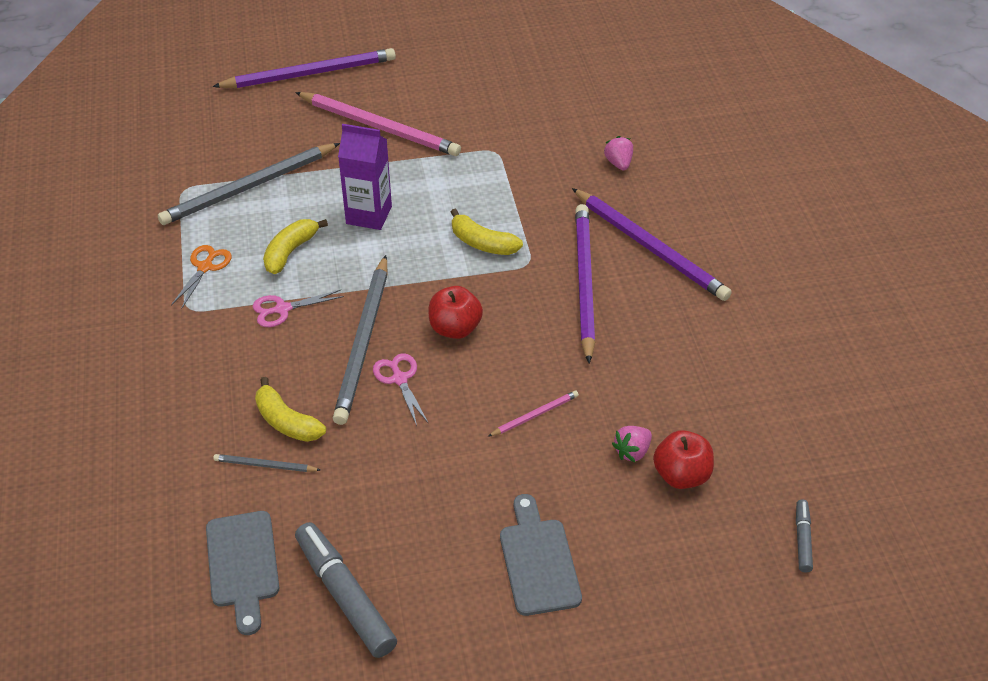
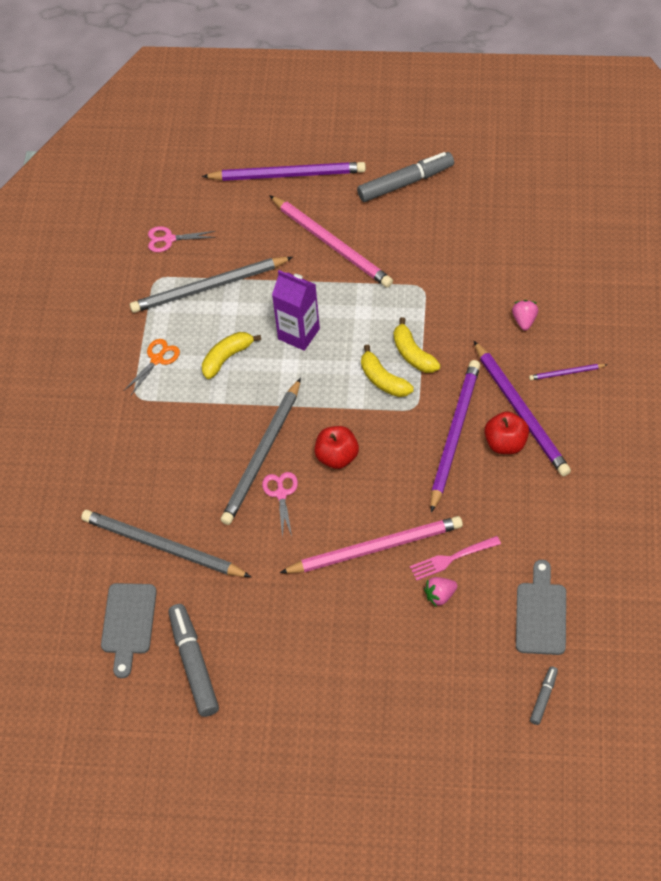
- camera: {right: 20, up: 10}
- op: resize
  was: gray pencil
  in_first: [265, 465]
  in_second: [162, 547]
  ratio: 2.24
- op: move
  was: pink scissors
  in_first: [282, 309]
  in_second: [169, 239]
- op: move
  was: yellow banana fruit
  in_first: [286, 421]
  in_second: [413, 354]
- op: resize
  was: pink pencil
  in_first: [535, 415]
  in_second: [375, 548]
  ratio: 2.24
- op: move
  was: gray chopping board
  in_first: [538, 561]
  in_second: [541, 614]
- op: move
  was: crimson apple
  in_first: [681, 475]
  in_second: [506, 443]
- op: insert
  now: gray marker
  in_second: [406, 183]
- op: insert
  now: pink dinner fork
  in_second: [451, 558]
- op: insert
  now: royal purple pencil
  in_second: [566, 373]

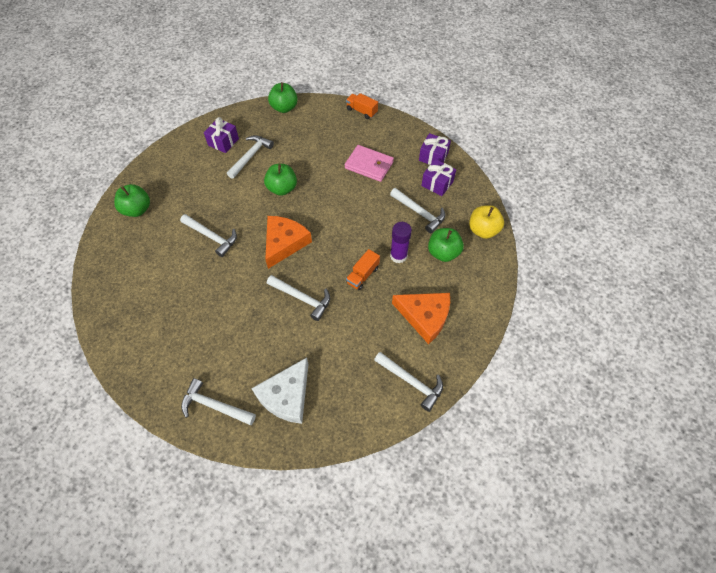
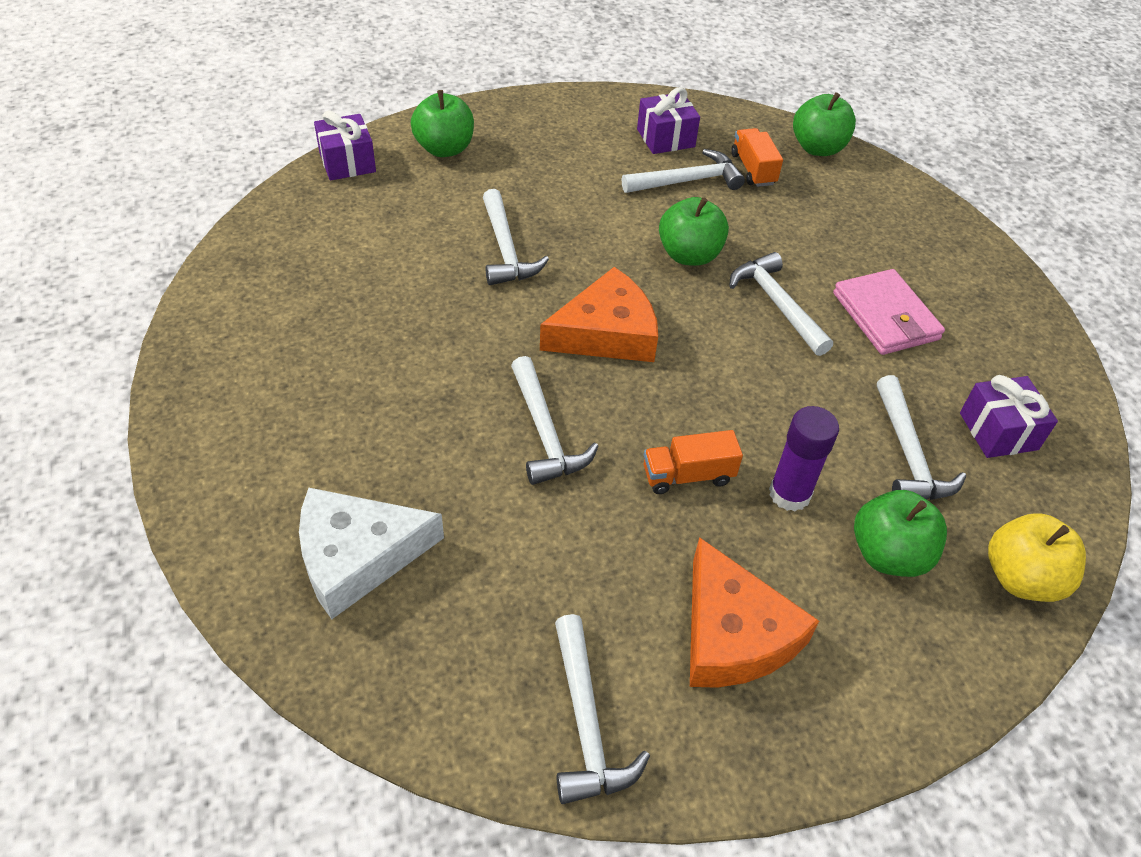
- camera: {right: 40, up: -10}
- op: move
  was: white carpenter's hammer
  in_first: [215, 405]
  in_second: [777, 304]
- op: move
  was: orange truck
  in_first: [361, 111]
  in_second: [753, 169]
- op: move
  was: royal purple wrapped gift
  in_first: [433, 157]
  in_second: [347, 162]

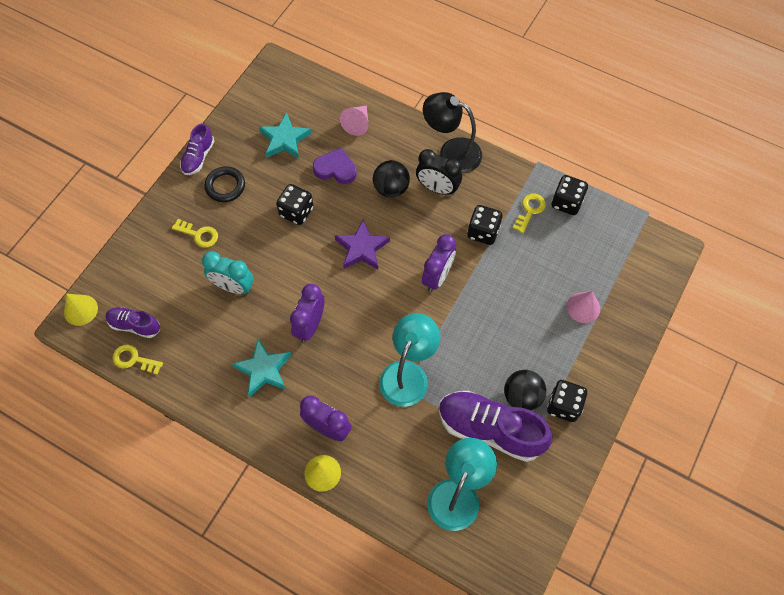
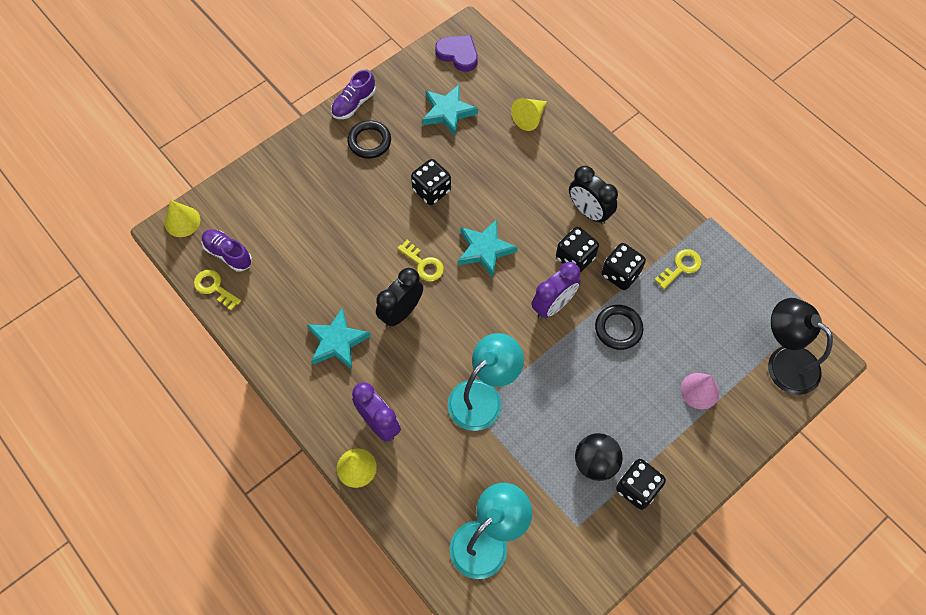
- camera: {right: 20, up: 0}
- op: move
  was: yellow latchkey
  in_first: [199, 234]
  in_second: [423, 264]
- op: delete
  was: turquoise clock
  in_first: [233, 287]
- op: recolor
  was: royal purple clock
  now: black clock
  in_first: [310, 325]
  in_second: [401, 312]
- op: move
  was: royal purple love heart
  in_first: [335, 169]
  in_second: [458, 54]
- op: recolor
  was: royal purple star shape
  now: turquoise star shape
  in_first: [362, 248]
  in_second: [484, 249]
- op: recolor
  was: pink solid cone
  now: yellow solid cone
  in_first: [357, 124]
  in_second: [529, 118]
- op: delete
  was: black ball
  in_first: [391, 188]
- op: move
  was: black lamp
  in_first: [451, 152]
  in_second: [783, 362]
- op: delete
  was: royal purple shoe
  in_first: [490, 429]
- op: move
  was: black die
  in_first: [566, 202]
  in_second: [575, 258]
- op: insert
  now: black ring
  in_second: [618, 328]

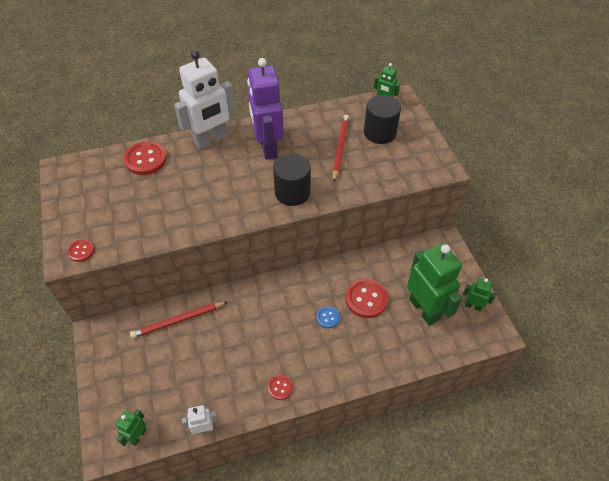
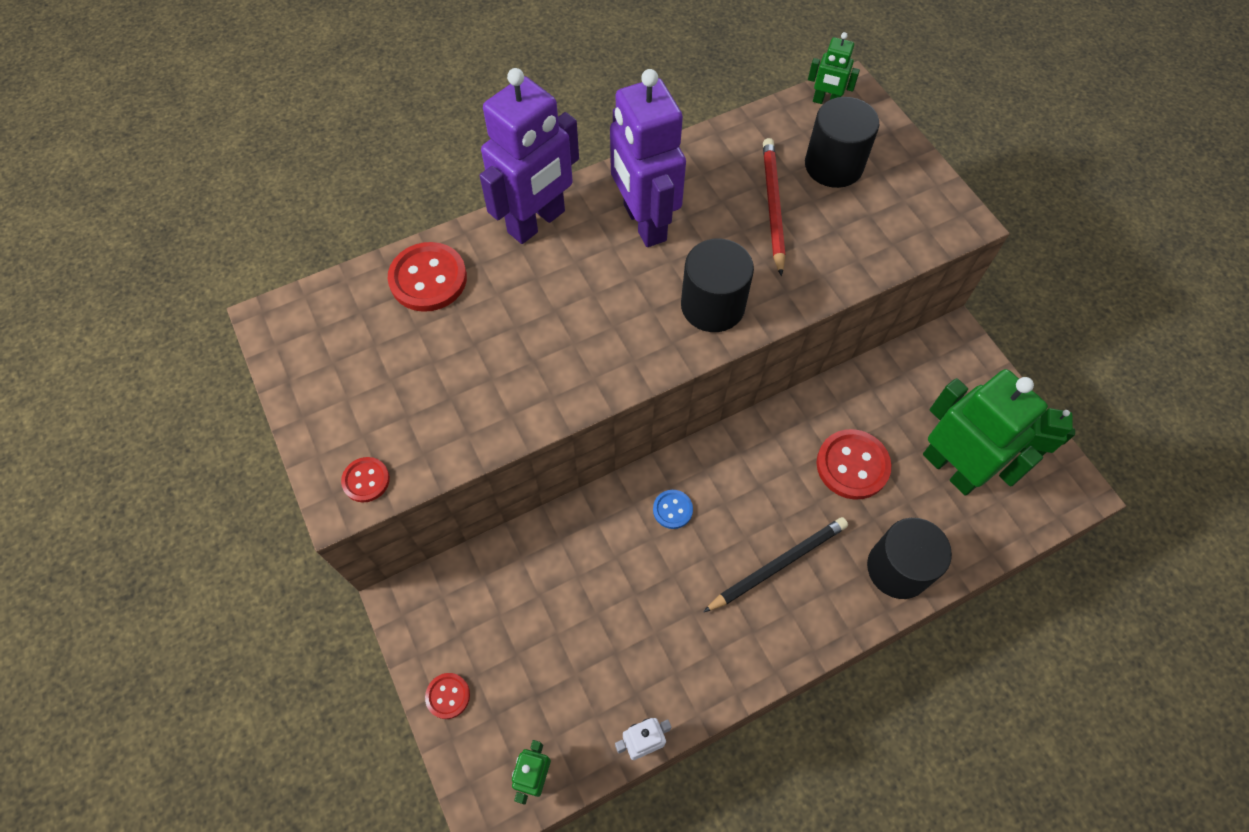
- camera: {right: -10, up: 10}
- op: delete
  was: crimson pencil
  in_first: [178, 321]
- op: recolor
  was: white robot figure
  now: royal purple robot figure
  in_first: [211, 140]
  in_second: [537, 222]
- op: move
  was: crimson sewing button
  in_first: [280, 387]
  in_second: [448, 696]
- op: move
  was: cobalt sewing button
  in_first: [328, 317]
  in_second: [672, 510]
- op: insert
  now: black pencil
  in_second: [777, 564]
- op: insert
  now: black solid cylinder
  in_second: [898, 568]

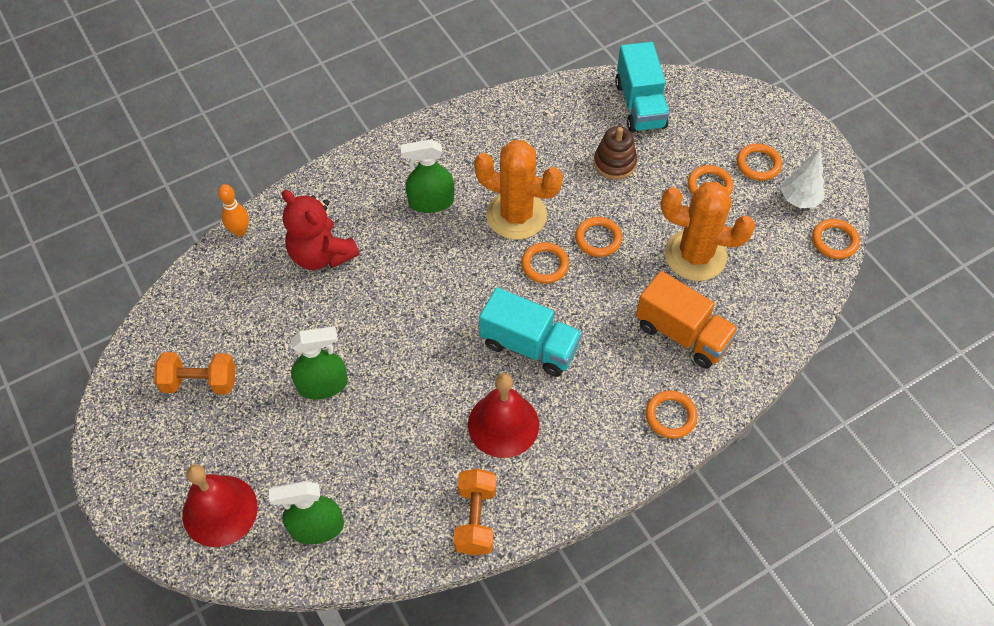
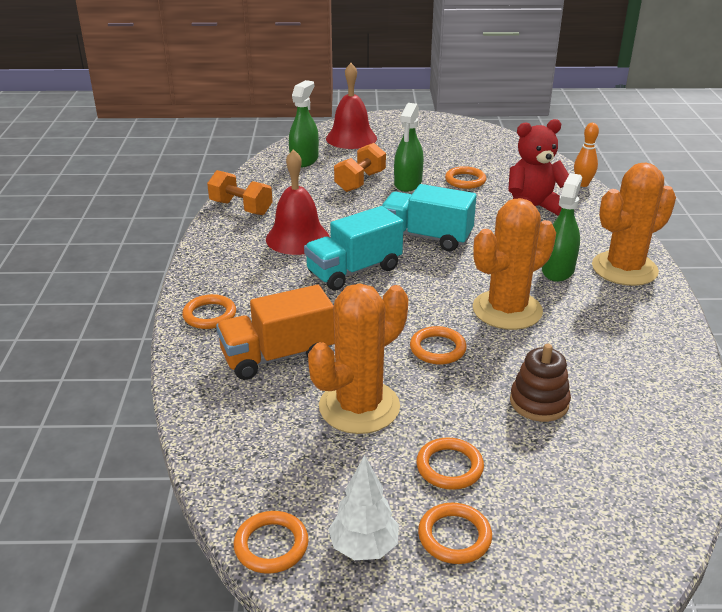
- camera: {right: 120, up: -25}
- op: move
  was: orange free weight
  in_first: [200, 382]
  in_second: [360, 181]
- op: move
  was: orange ring
  in_first: [545, 265]
  in_second: [465, 180]
- op: move
  was: turquoise truck
  in_first: [640, 105]
  in_second: [426, 237]
- op: insert
  now: orange saguaro cactus
  in_second: [624, 269]

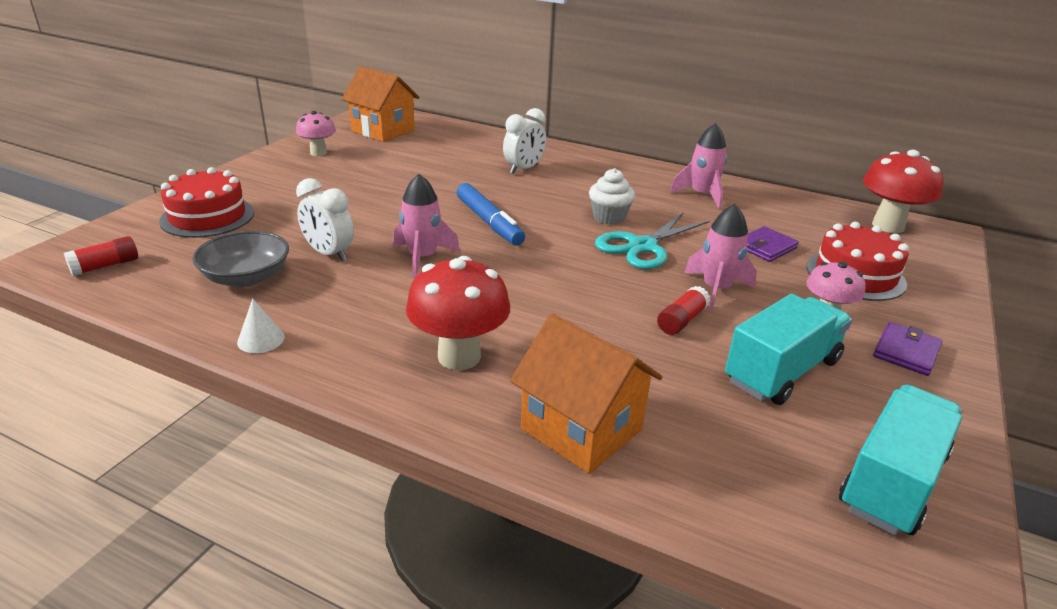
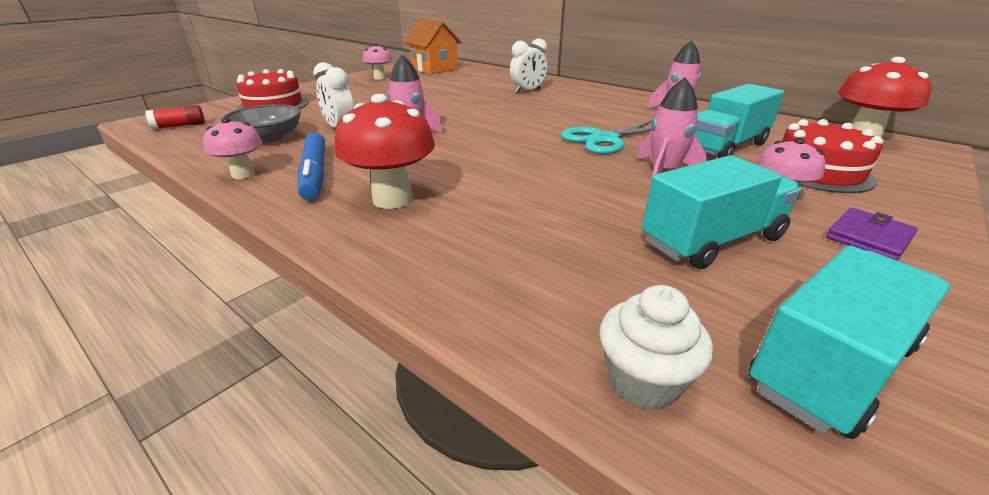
- camera: {right: 15, up: 0}
- op: replace
  was: white solid cone
  now: pink mushroom
  in_first: [261, 339]
  in_second: [243, 174]
- op: move
  was: cobalt marker
  in_first: [489, 222]
  in_second: [315, 174]
- op: delete
  was: orange toy house
  in_first: [581, 429]
- op: move
  was: white fairy cake
  in_first: [609, 217]
  in_second: [643, 380]
- op: delete
  was: crimson stick of glue
  in_first: [681, 320]
- op: replace
  was: royal purple billfold
  now: turquoise truck
  in_first: [765, 247]
  in_second: [725, 147]

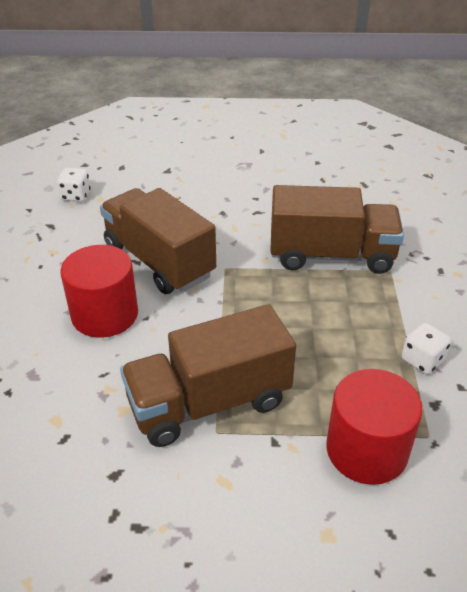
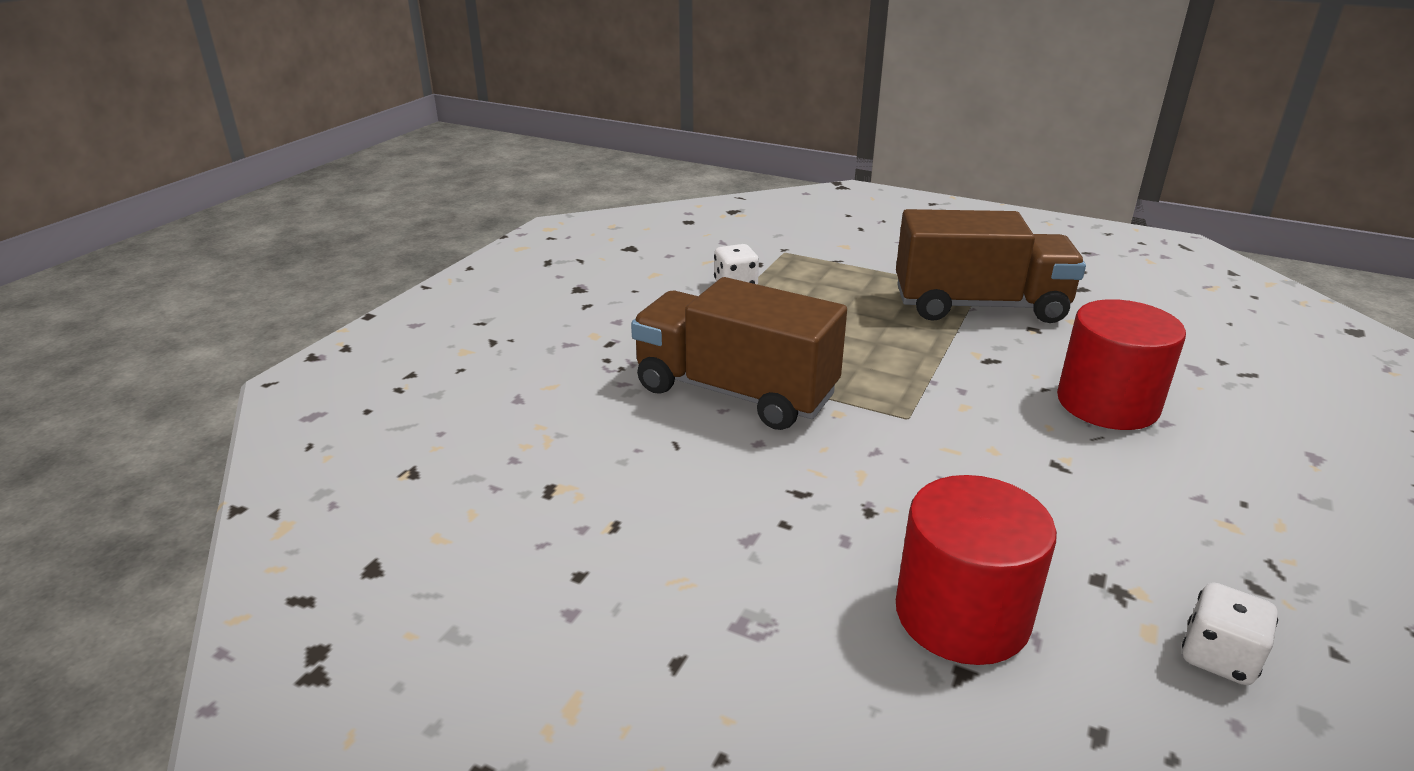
- camera: {right: -155, up: -10}
- op: delete
  was: brown truck
  in_first: [159, 261]
- op: move
  was: crimson solid cylinder
  in_first: [366, 450]
  in_second: [962, 614]

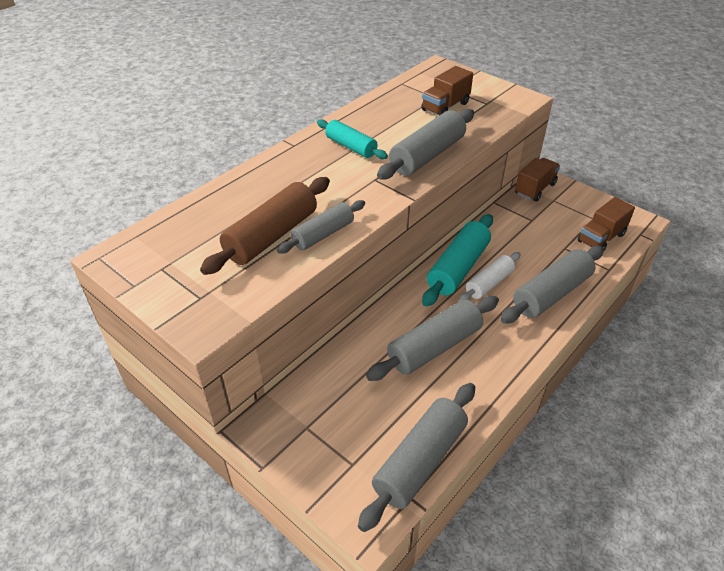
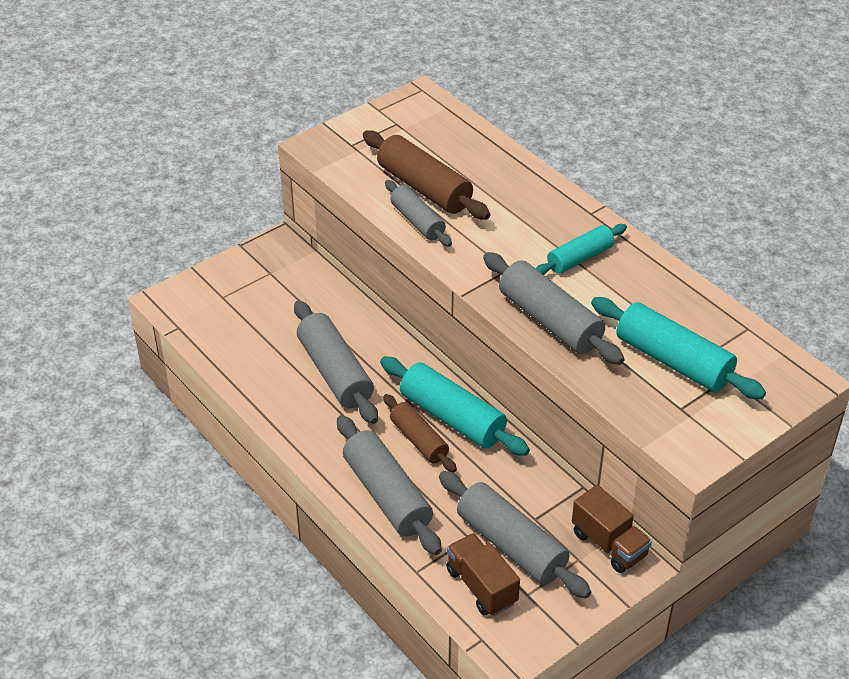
- camera: {right: 100, up: 0}
- op: move
  was: gray rolling pin
  in_first: [420, 461]
  in_second: [511, 545]
- op: replace
  was: brown truck
  now: turquoise rolling pin
  in_first: [445, 107]
  in_second: [673, 361]
- op: recolor
  was: white rolling pin
  now: brown rolling pin
  in_first: [489, 283]
  in_second: [419, 440]

